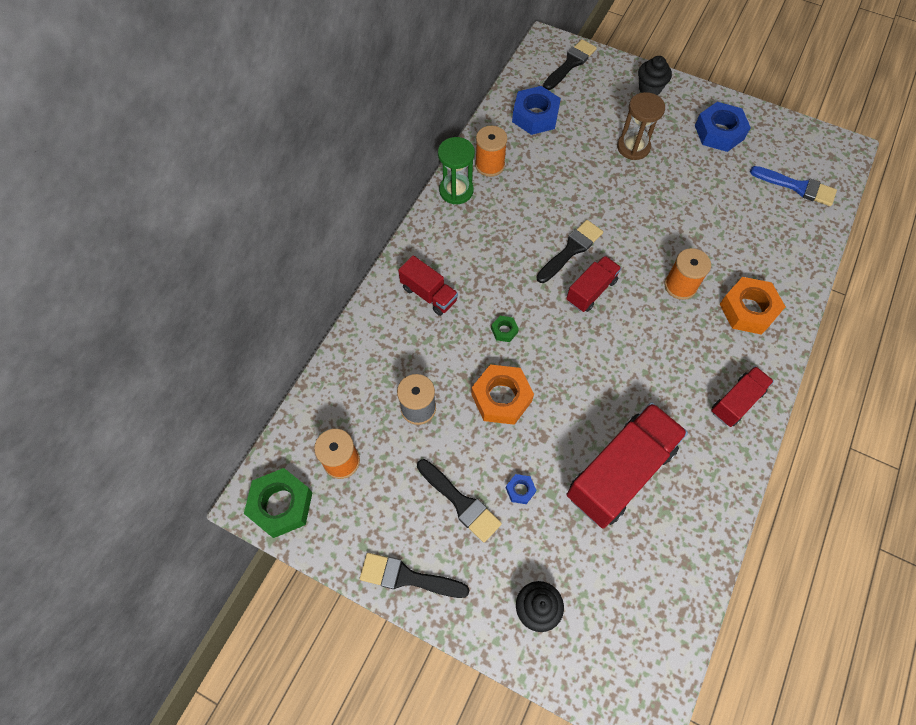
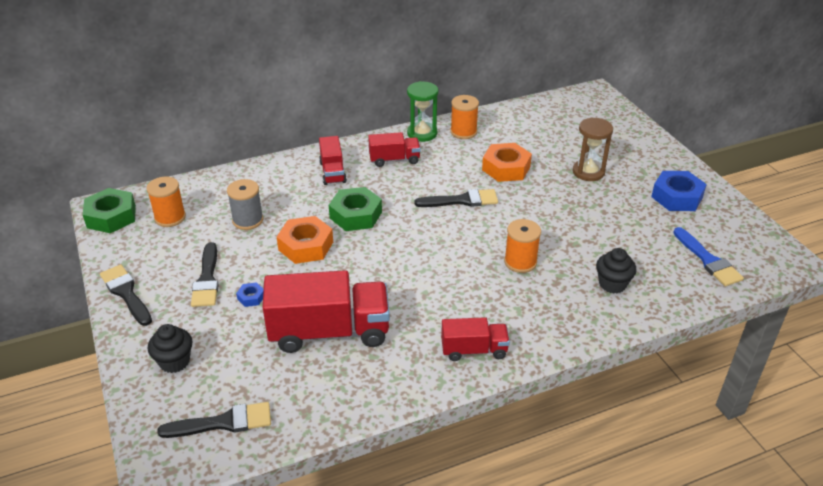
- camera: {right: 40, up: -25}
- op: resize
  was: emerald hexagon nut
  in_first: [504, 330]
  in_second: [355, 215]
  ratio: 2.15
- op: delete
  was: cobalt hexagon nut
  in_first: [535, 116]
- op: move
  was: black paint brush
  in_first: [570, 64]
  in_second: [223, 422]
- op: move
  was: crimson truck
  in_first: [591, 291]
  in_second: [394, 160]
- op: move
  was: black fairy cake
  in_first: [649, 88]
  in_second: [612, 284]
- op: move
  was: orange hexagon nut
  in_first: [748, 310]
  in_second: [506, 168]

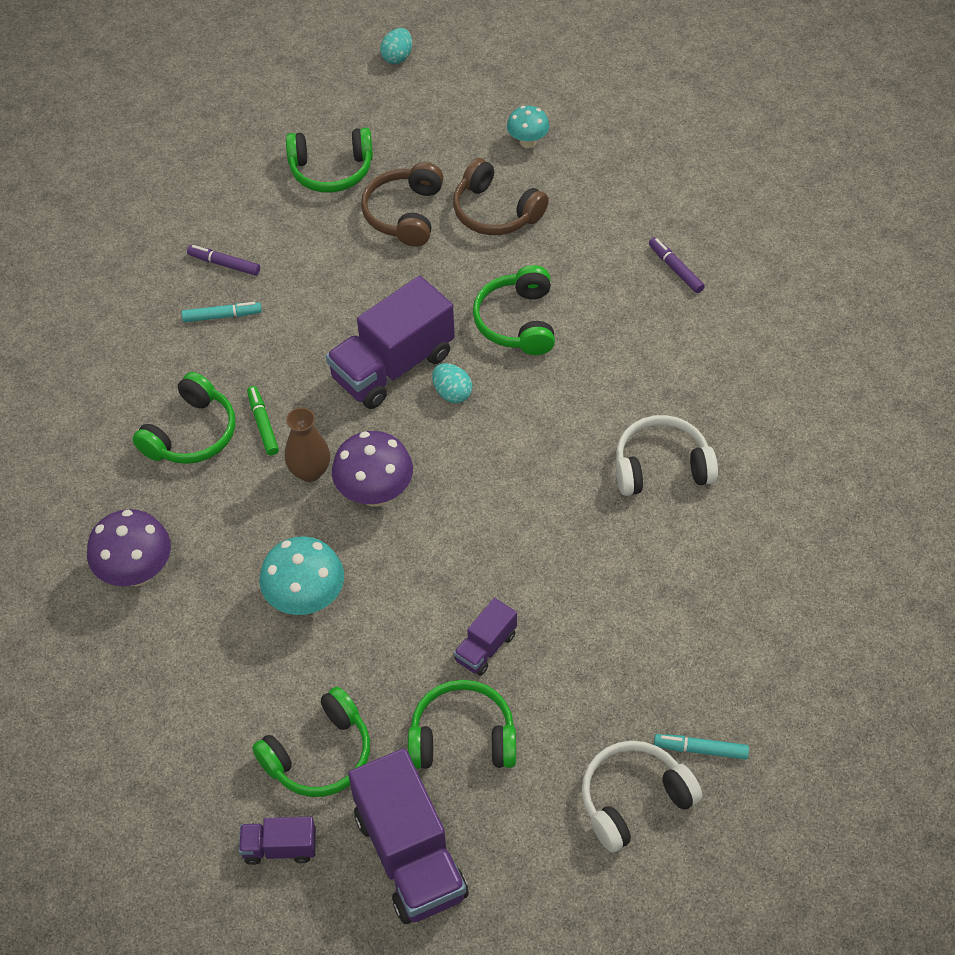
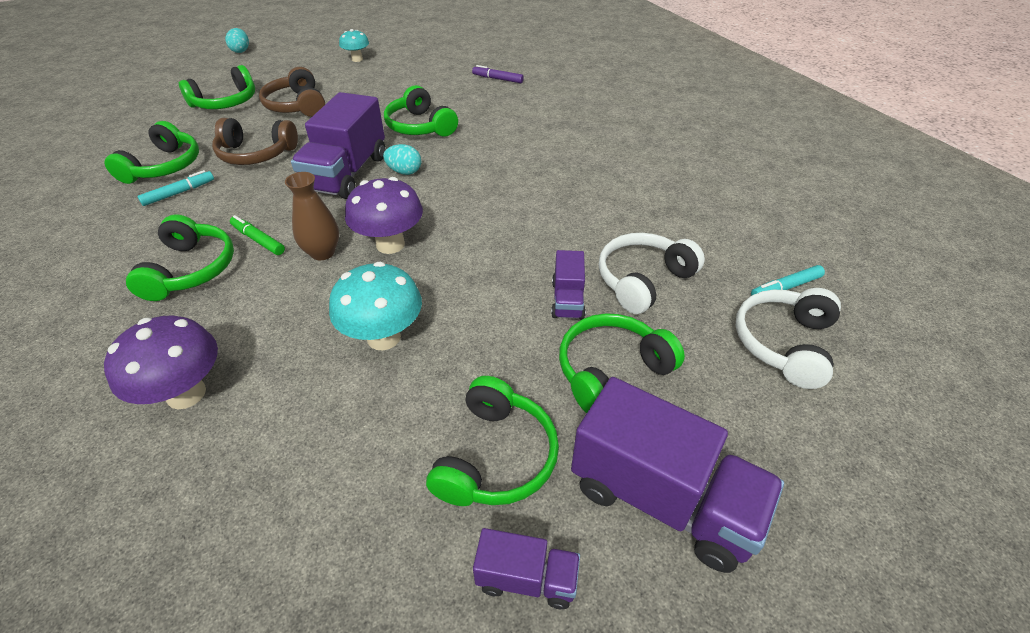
- camera: {right: -35, up: -10}
- op: replace
  was: royal purple marker
  now: emerald headphones
  in_first: [224, 264]
  in_second: [164, 166]
- op: rotate
  was: royal purple truck
  in_first: [280, 848]
  in_second: [526, 578]
  clockwise: -135
- op: move
  was: brown headphones
  in_first: [495, 212]
  in_second: [256, 154]
- op: move
  was: white headphones
  in_first: [661, 466]
  in_second: [643, 280]

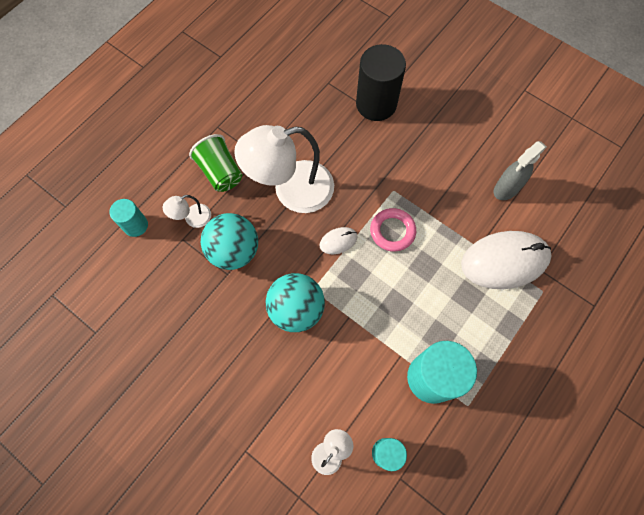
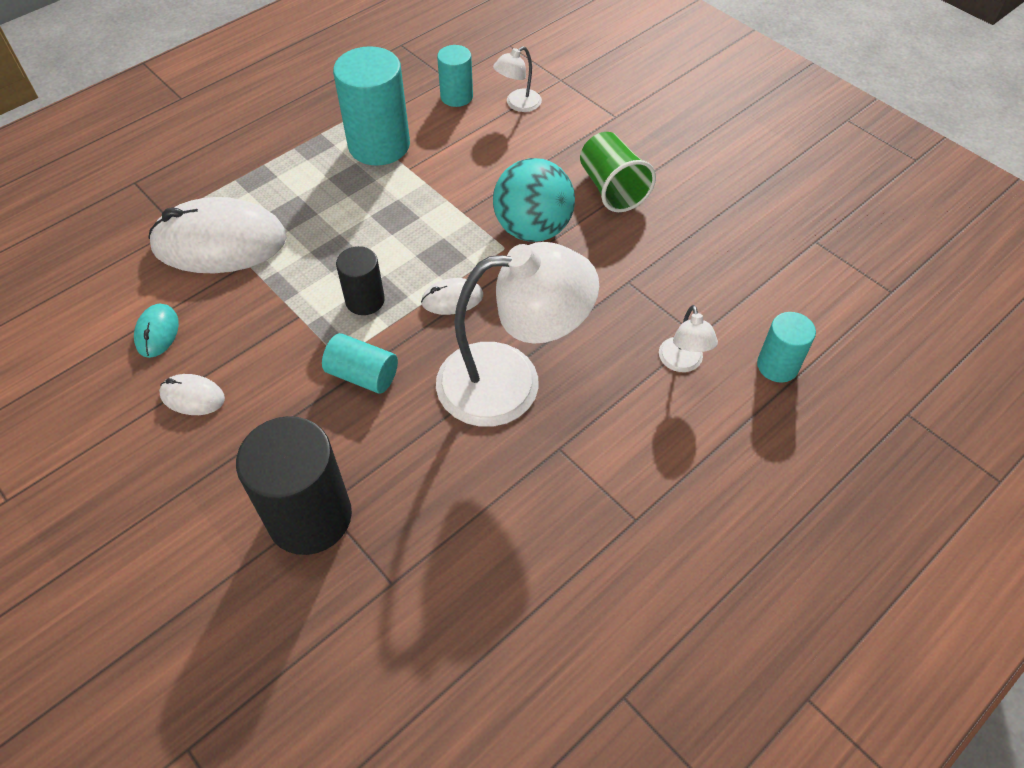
- camera: {right: -170, up: -15}
- op: rotate
  was: white lamp
  in_first: [192, 218]
  in_second: [682, 363]
  clockwise: 105
- op: move
  was: emerald tumbler
  in_first: [220, 172]
  in_second: [612, 189]
- op: delete
  was: turquoise ball
  in_first: [234, 251]
- op: replace
  was: pink ring
  now: black solid cylinder
  in_first: [392, 231]
  in_second: [365, 300]
- op: replace
  was: gray spray bottle
  now: turquoise computer mouse
  in_first: [506, 189]
  in_second: [157, 332]
- op: insert
  now: white computer mouse
  in_second: [192, 397]
- op: insert
  now: turquoise solid cylinder
  in_second: [363, 375]

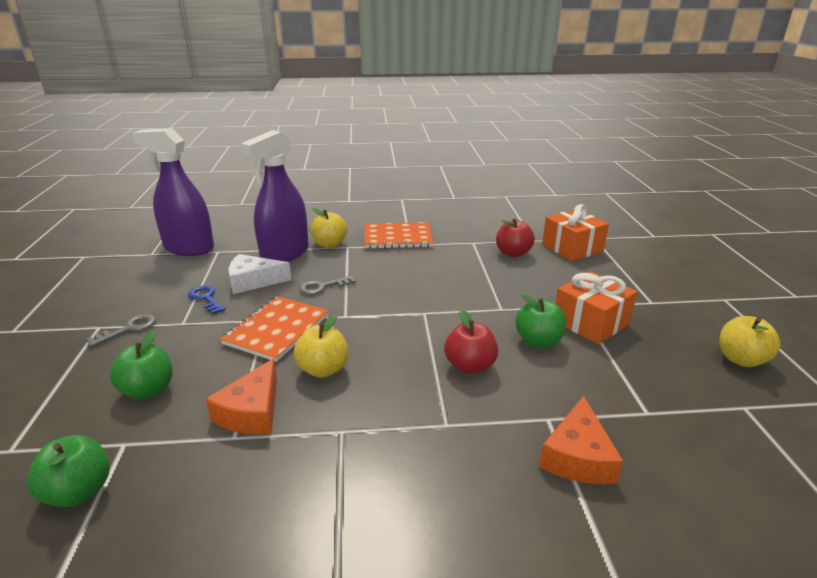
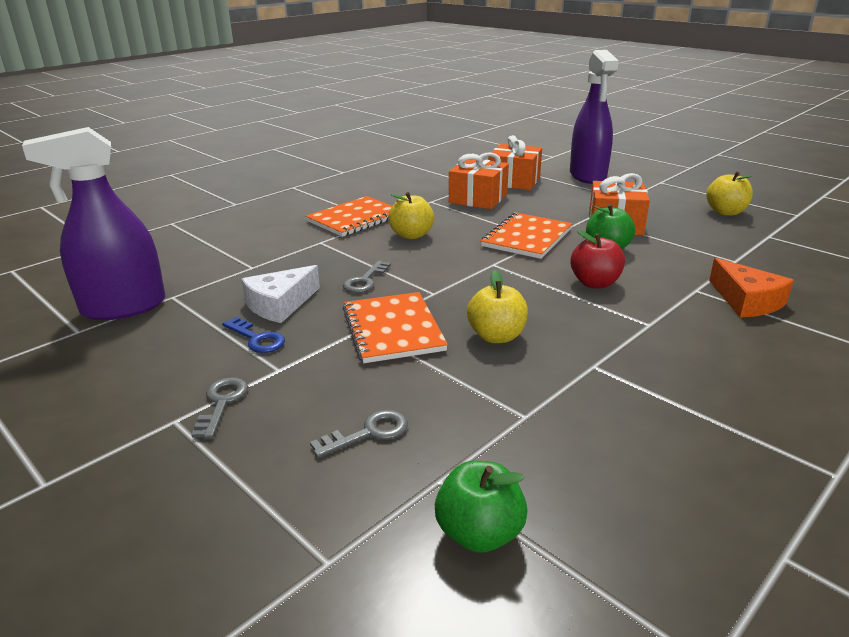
- camera: {right: -40, up: 0}
- op: replace
  was: emerald apple
  now: gray latchkey
  in_first: [148, 390]
  in_second: [369, 433]
- op: rotate
  was: cobalt latchkey
  in_first: [206, 298]
  in_second: [257, 339]
  clockwise: -150
- op: delete
  was: orange cheese
  in_first: [252, 411]
- op: move
  was: royal purple spray bottle
  in_first: [285, 254]
  in_second: [588, 176]
- op: move
  was: yellow apple
  in_first: [329, 244]
  in_second: [411, 235]
- op: replace
  was: crimson apple
  now: orange wrapped gift
  in_first: [513, 253]
  in_second: [478, 198]
- op: insert
  now: orange notebook
  in_second: [527, 238]

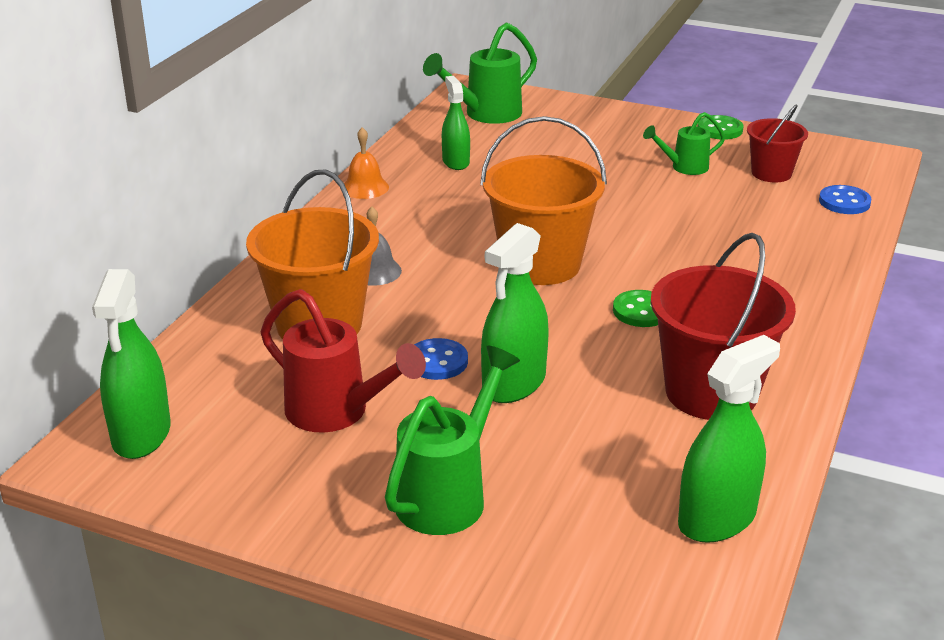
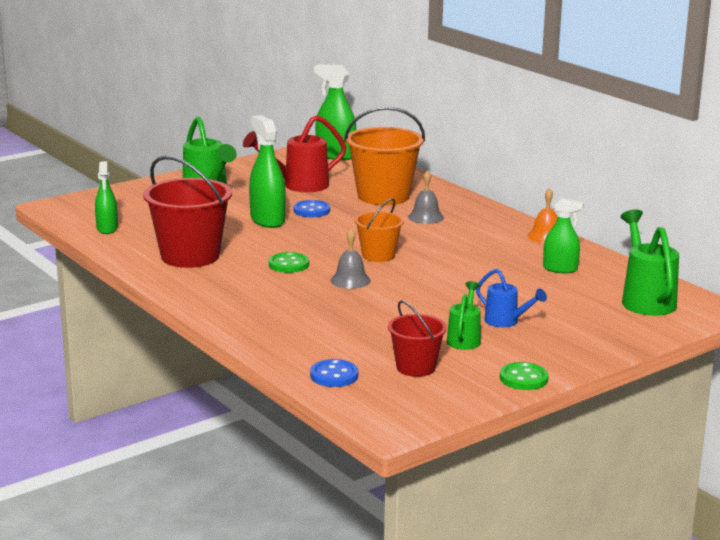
- camera: {right: 120, up: -10}
- op: resize
  was: orange pail
  in_first: [540, 264]
  in_second: [378, 255]
  ratio: 0.57
- op: resize
  was: emerald spray bottle
  in_first: [717, 519]
  in_second: [107, 228]
  ratio: 0.65
- op: insert
  now: gray hand bell
  in_second: [350, 280]
- op: insert
  now: cobalt sprinkling can
  in_second: [506, 322]

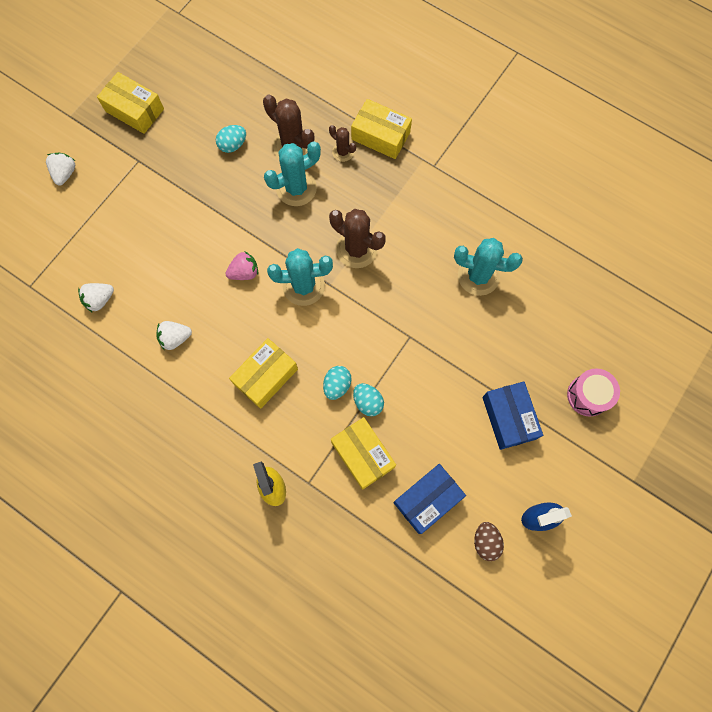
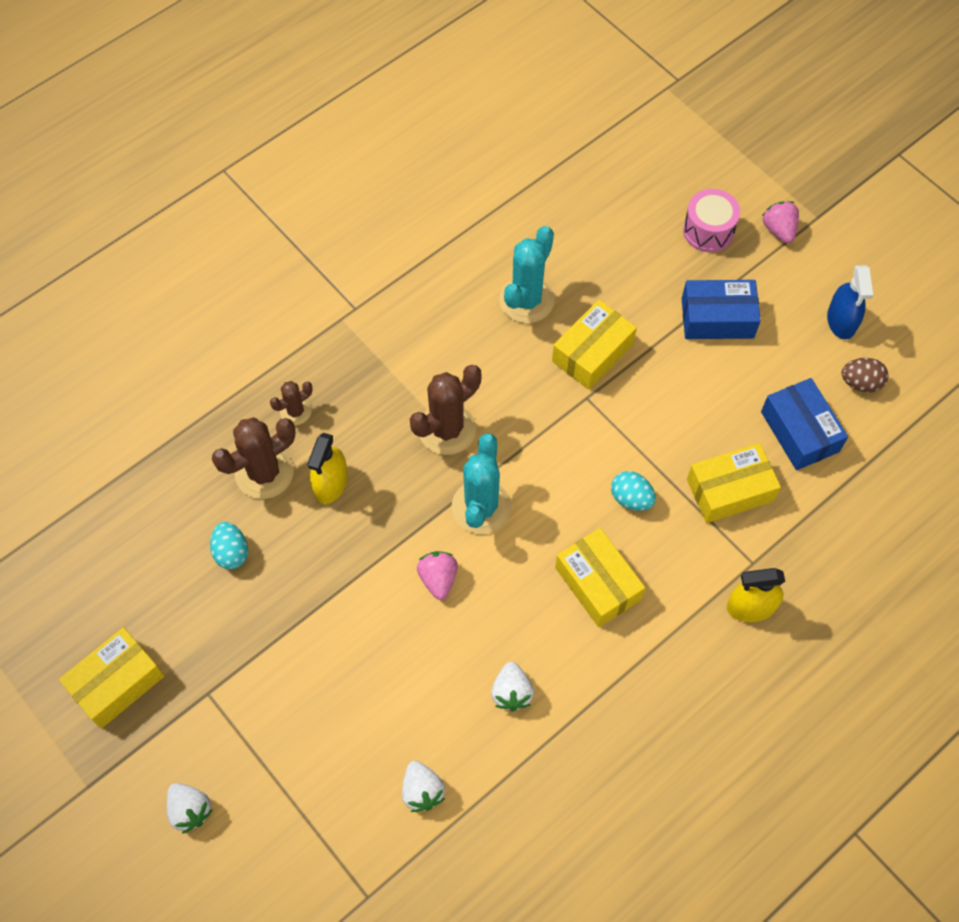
- camera: {right: -75, up: -10}
- op: rotate
  was: white toy strawberry
  in_first: [65, 173]
  in_second: [190, 810]
  clockwise: -150
- op: replace
  was: turquoise saguaro cactus
  now: yellow spray bottle
  in_first: [296, 188]
  in_second: [331, 483]
- op: move
  was: yellow box
  in_first: [380, 136]
  in_second: [592, 353]
- op: delete
  was: turquoise egg
  in_first: [368, 402]
- op: insert
  now: pink toy strawberry
  in_second: [779, 230]

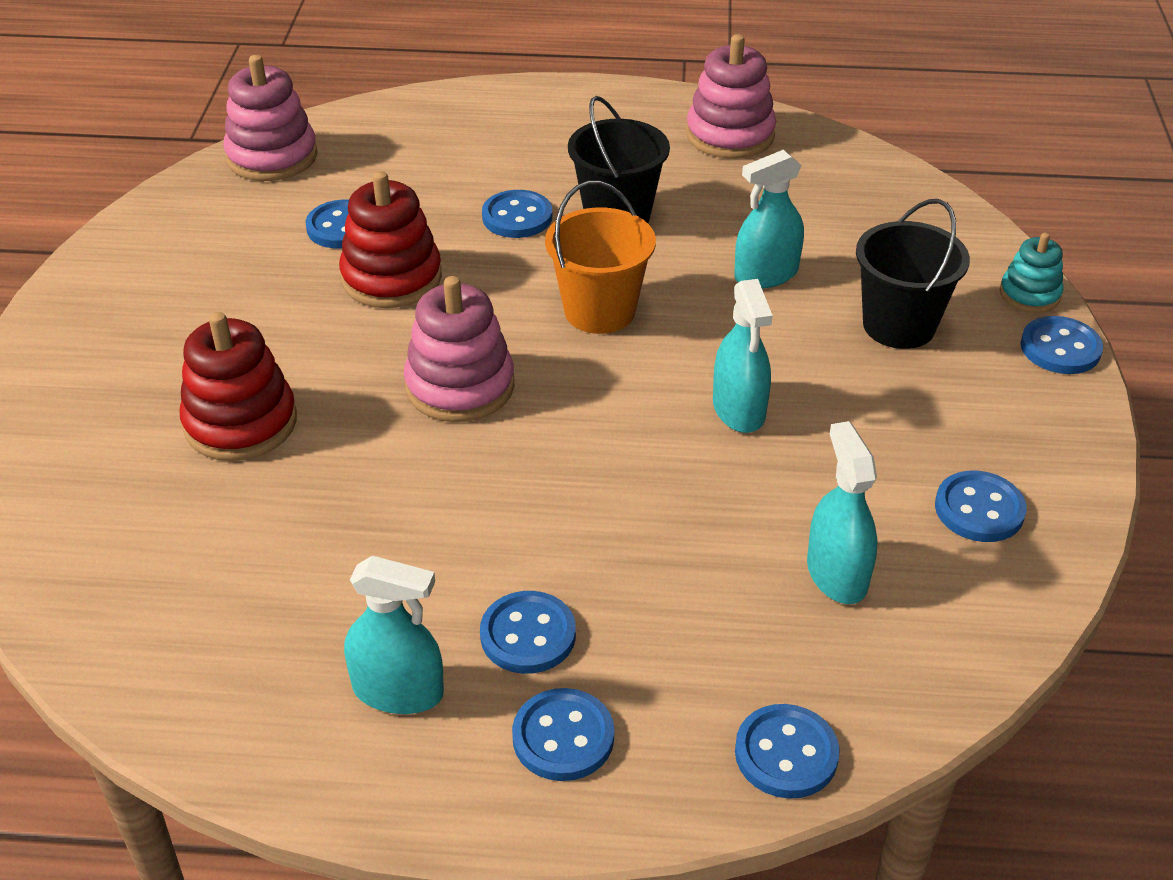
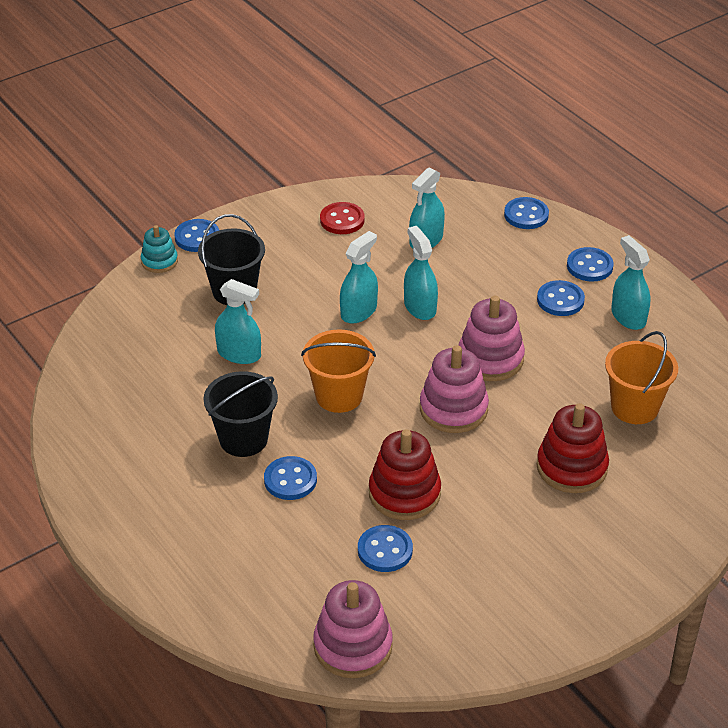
- camera: {right: -130, up: 0}
- op: move
  was: pink stacking rings
  in_first: [730, 135]
  in_second: [490, 359]
- op: recolor
  was: cobalt sewing button
  now: crimson sewing button
  in_first: [979, 509]
  in_second: [342, 220]
- op: insert
  now: turquoise spray bottle
  in_second: [420, 307]
- op: insert
  now: orange pail
  in_second: [634, 407]

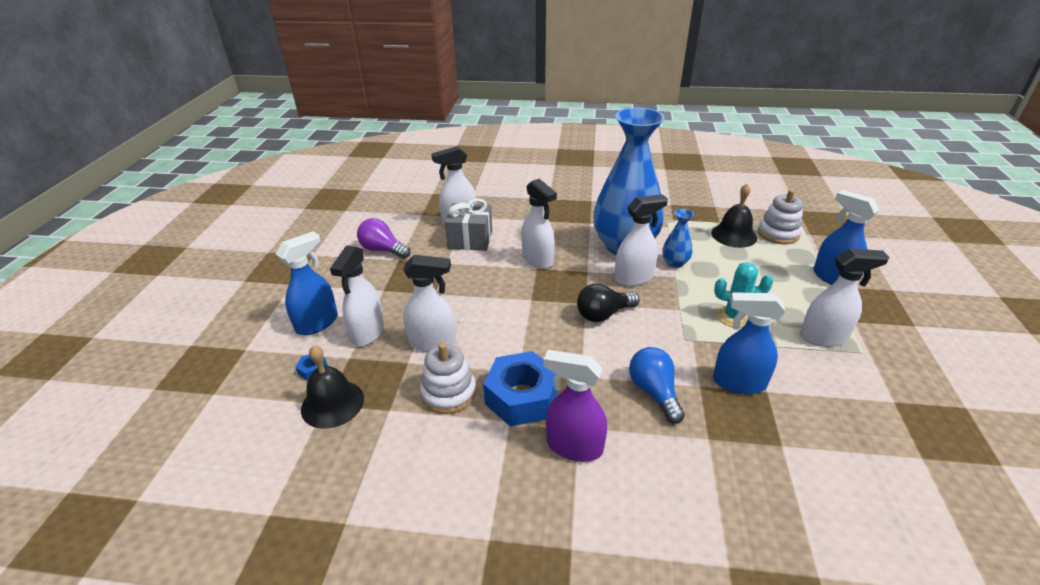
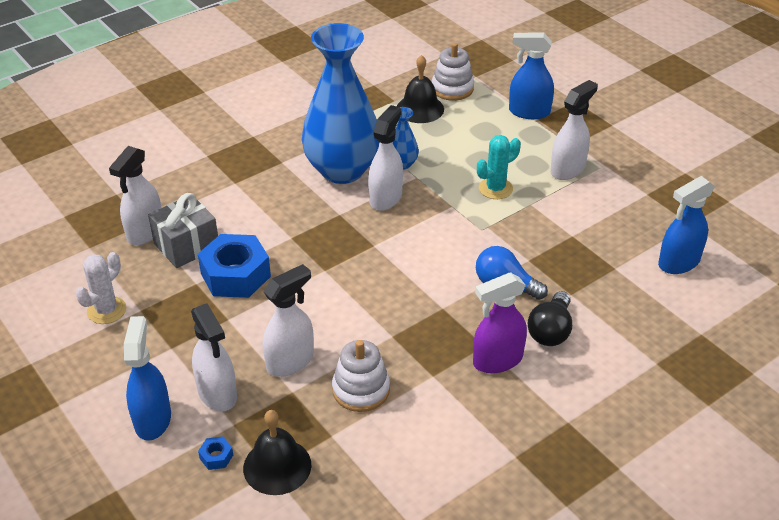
- camera: {right: -45, up: 5}
- op: replace
  was: royal purple bulb
  now: white saguaro cactus
  in_first: [383, 250]
  in_second: [106, 310]
- op: move
  was: cobalt hexagon nut
  in_first: [522, 397]
  in_second: [235, 275]
- op: delete
  was: white spray bottle
  in_first: [538, 259]
- op: move
  was: black bulb
  in_first: [603, 314]
  in_second: [550, 331]
- op: move
  was: cobalt spray bottle
  in_first: [738, 383]
  in_second: [678, 263]

